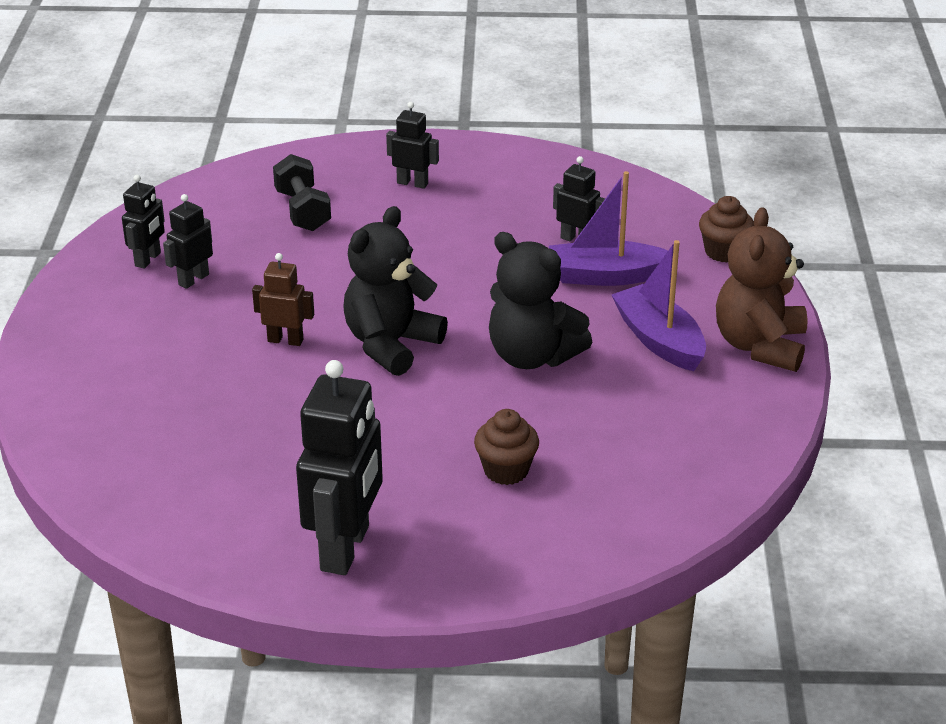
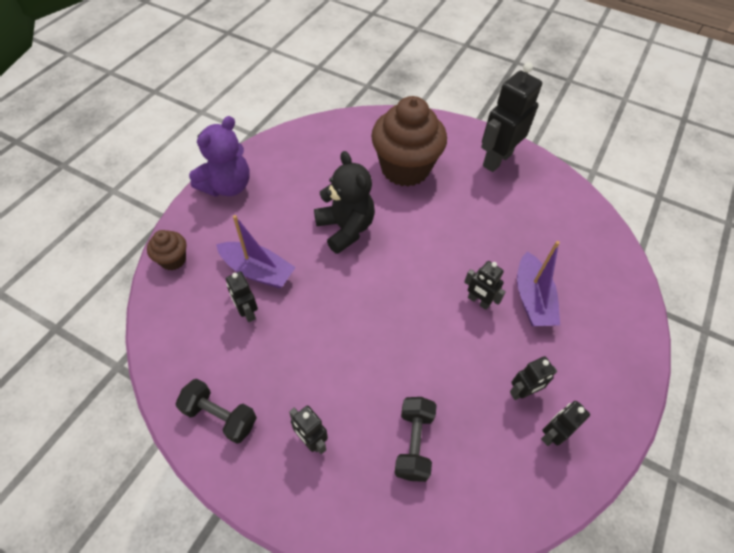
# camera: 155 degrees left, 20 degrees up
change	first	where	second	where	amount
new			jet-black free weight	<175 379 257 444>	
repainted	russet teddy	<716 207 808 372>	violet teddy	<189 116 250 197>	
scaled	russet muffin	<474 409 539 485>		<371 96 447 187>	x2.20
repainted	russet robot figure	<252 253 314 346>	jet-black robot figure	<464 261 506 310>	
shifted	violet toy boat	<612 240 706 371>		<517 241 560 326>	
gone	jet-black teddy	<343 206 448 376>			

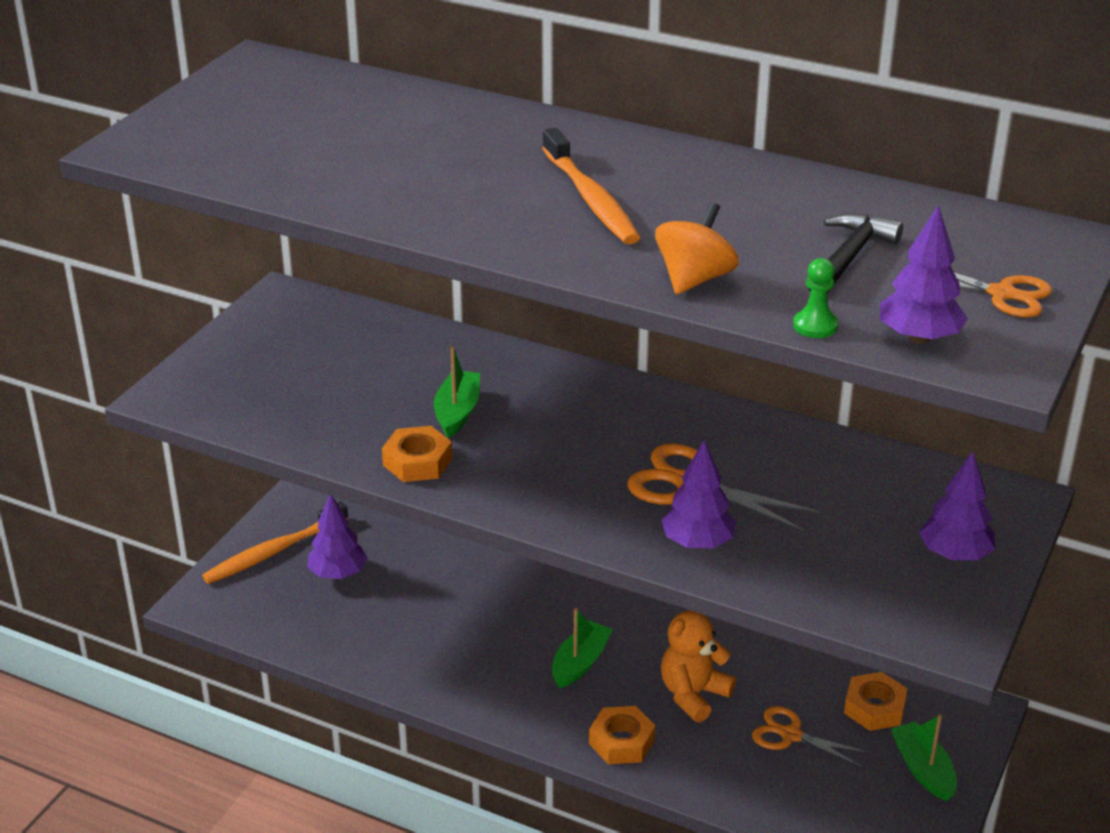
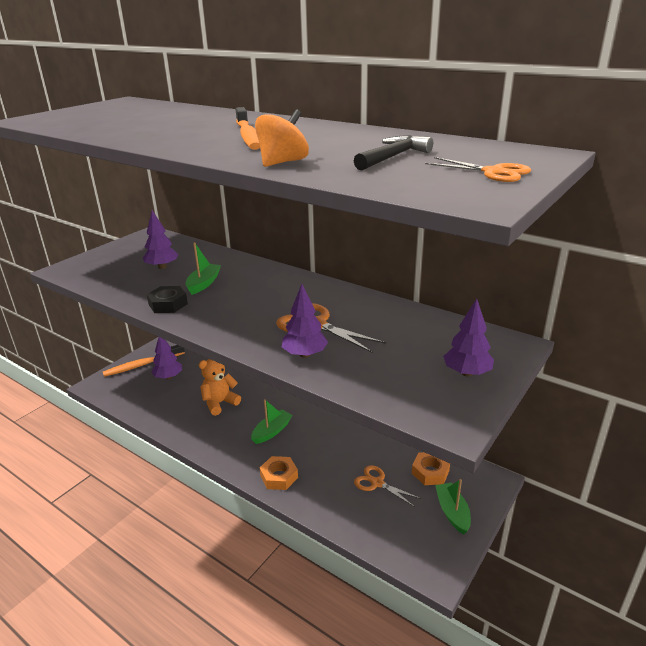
# camera: 10 degrees right, 5 degrees down
change	first	where	second	where	amount
shifted	violet tree	<880 205 968 344>		<143 210 178 269>	
repainted	orange-coloured hex nut	<382 426 452 482>	jet-black hex nut	<147 286 188 313>	
shifted	orange-coloured teddy	<661 611 736 723>		<199 359 241 416>	
gone	leaf-green chess pawn	<793 258 838 338>			

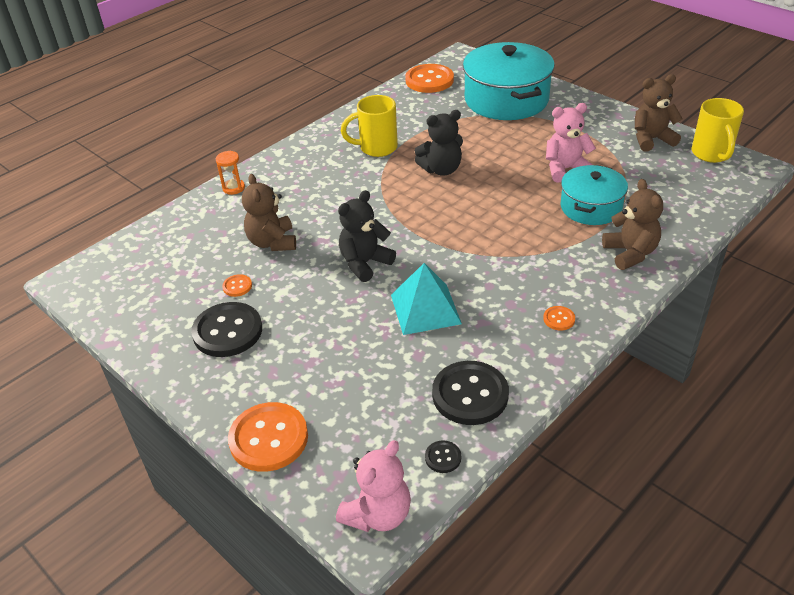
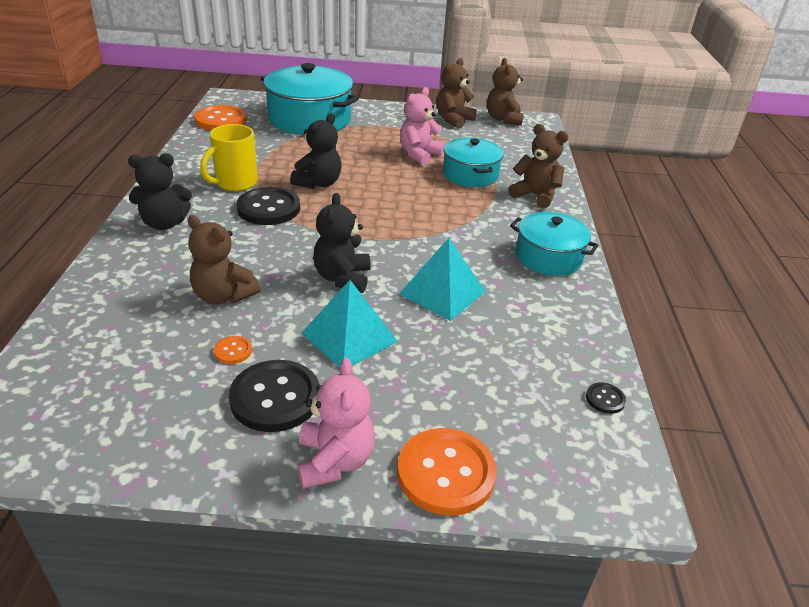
# camera: 45 degrees left, 5 degrees down
change	first	where	second	where	amount
new			jet-black teddy	<128 153 192 230>	
shifted	jet-black sewing button	<432 361 509 425>		<236 187 300 225>	
shifted	rosy teddy	<336 440 411 532>		<297 358 375 489>	
new			aqua pyramid	<302 280 398 368>	
swapped	bright yellow tea mug	<692 98 744 163>	russet teddy	<487 58 524 126>	
swapped	orange-coloured sewing button	<543 306 575 331>	aqua cooking pot	<510 212 599 276>	
gone	orange-coloured sand timer	<216 151 245 195>			

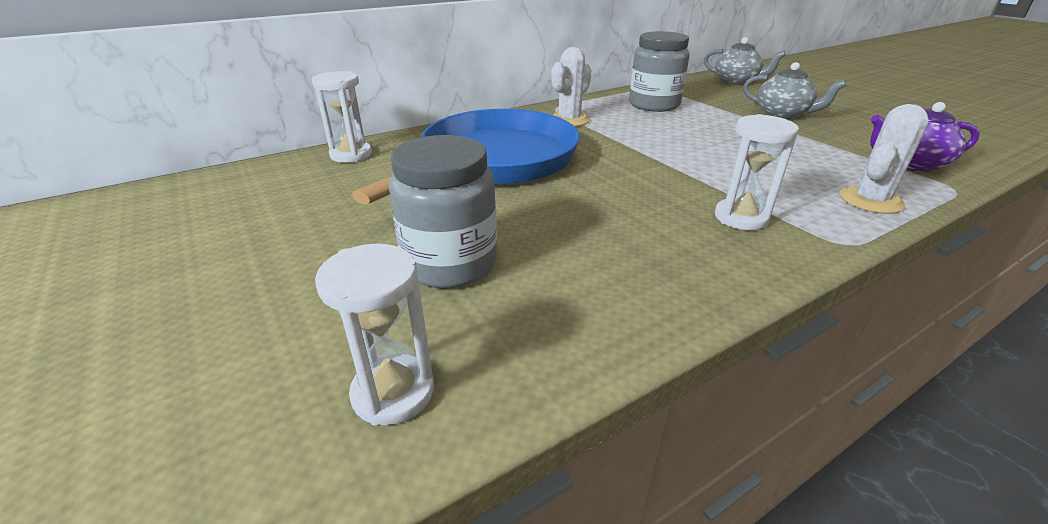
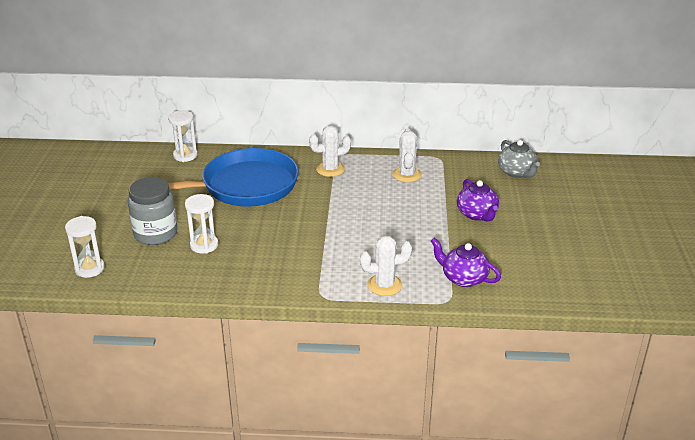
# camera: 35 degrees right, 0 degrees up
change	first	where	second	where	amount
shifted	snow-white sand timer	<715 114 799 230>		<185 194 218 253>	
swapped	gray jam jar	<629 31 690 112>	snow-white saguaro cactus	<392 129 422 182>	
repainted	gray teapot	<743 62 846 119>	violet teapot	<457 179 499 221>	

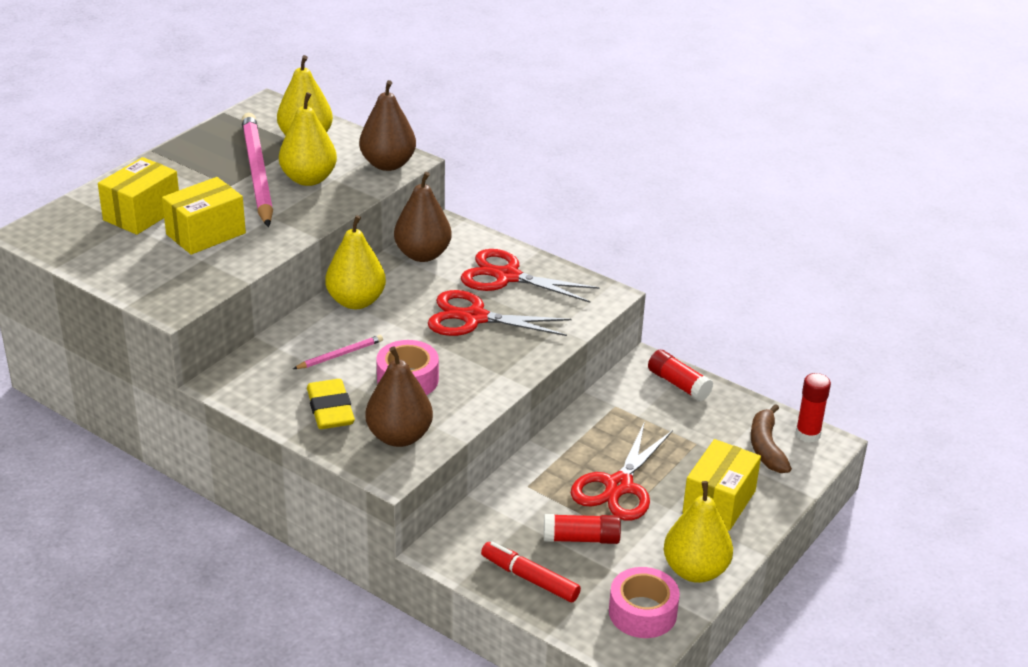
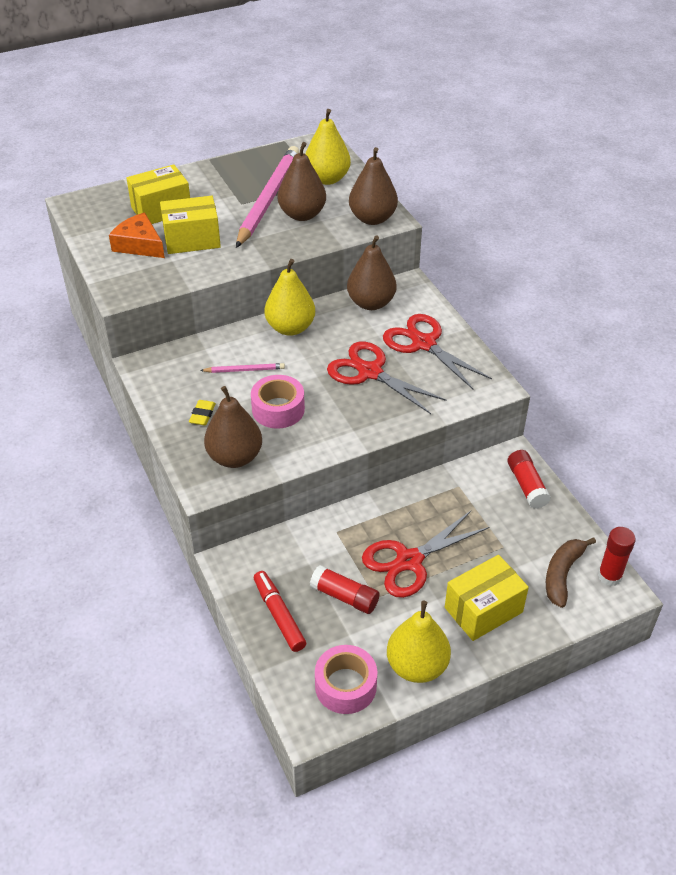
# camera: 30 degrees right, 10 degrees up
change	first	where	second	where	amount
new			orange-coloured cheese wedge	<109 213 165 258>	
scaled	bright yellow pencil eraser	<307 379 355 429>		<189 400 216 425>	x0.56
repainted	bright yellow toy pear	<279 92 337 186>	russet toy pear	<278 142 326 221>	

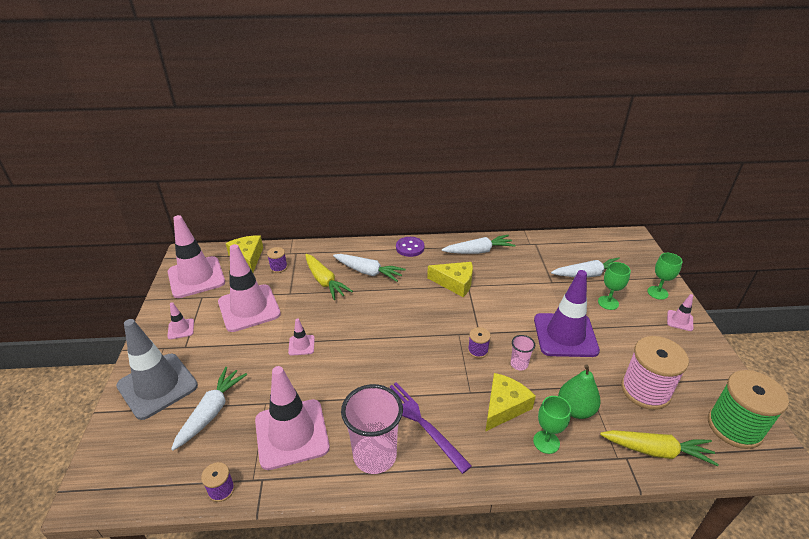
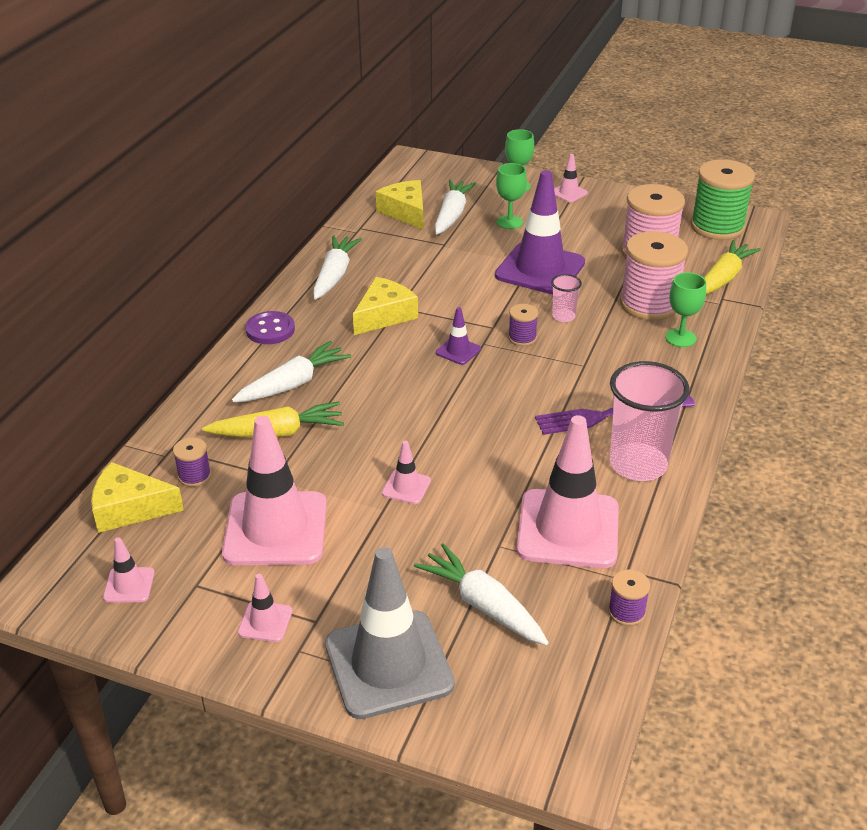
# camera: 65 degrees left, 0 degrees up
change	first	where	second	where	amount
scaled	rosy safety cone	<168 215 225 298>		<103 537 154 603>	x0.44
shifted	bright yellow cheese wedge	<485 373 536 432>		<376 180 423 230>	
new			violet safety cone	<436 307 481 365>	
swapped	leaf-green toy pear	<558 364 601 419>	rosy spool	<620 231 688 320>	

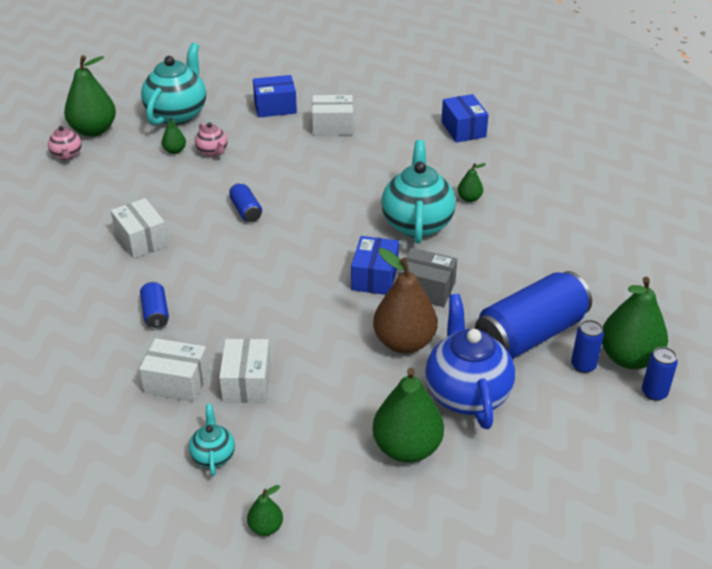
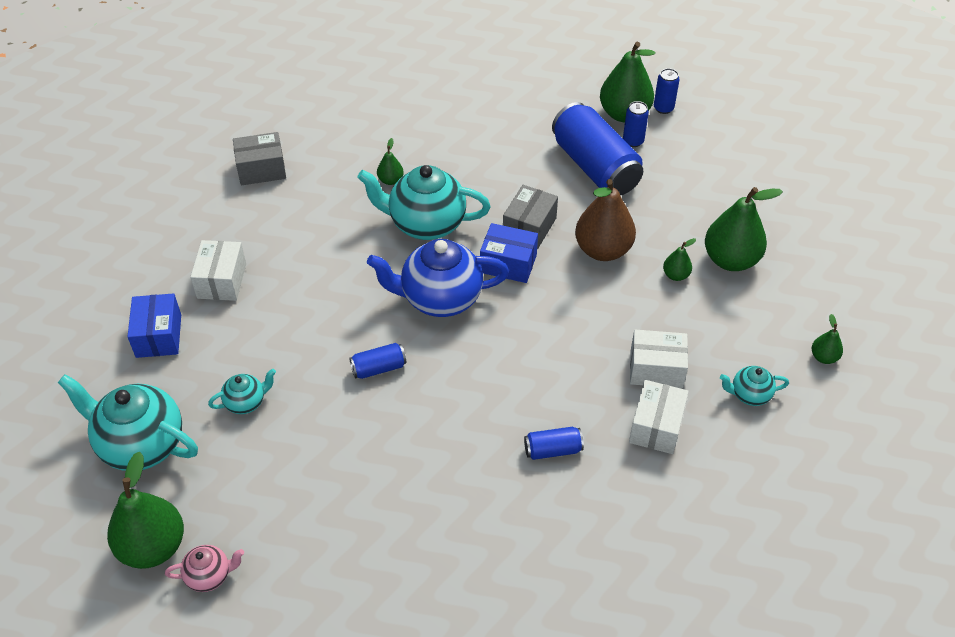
# camera: 85 degrees left, 10 degrees up
change	first	where	second	where	amount
repainted	rosy teapot	<195 122 228 157>	aqua teapot	<208 369 276 414>	
repainted	cobalt parcel	<441 94 489 143>	gray parcel	<233 132 286 186>	
shifted	cobalt teapot	<425 294 515 429>		<367 239 509 317>	
shifted	leaf-green toy pear	<162 117 186 154>		<663 238 696 281>	
gone	snow-white parcel	<111 198 168 258>			

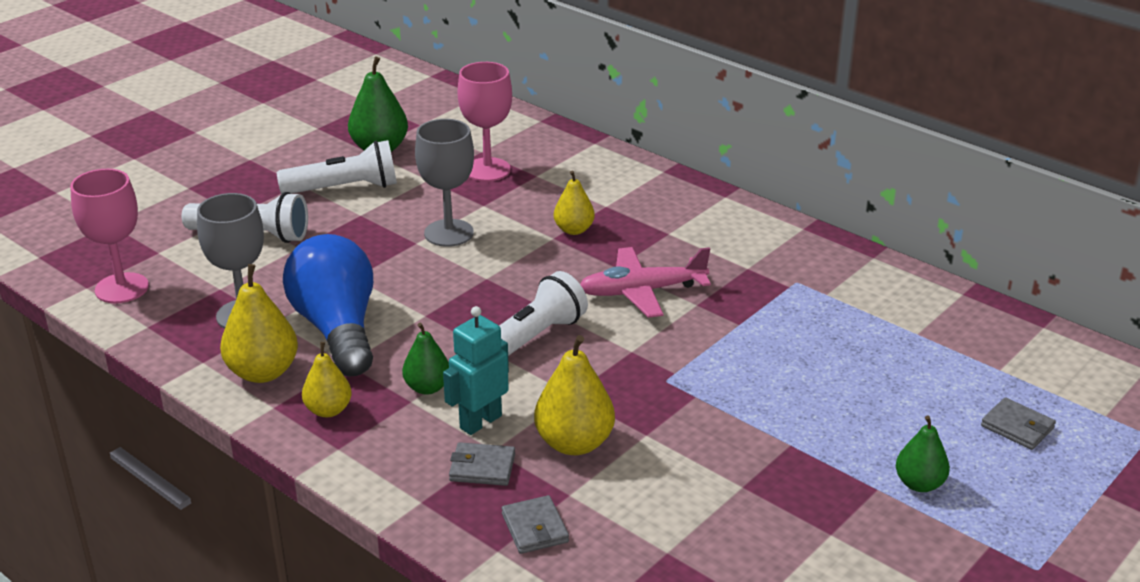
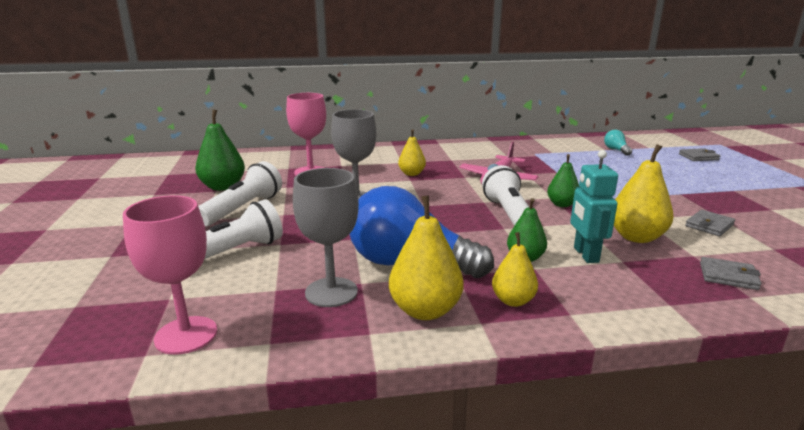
# camera: 50 degrees left, 10 degrees down
change	first	where	second	where	amount
shifted	leaf-green toy pear	<896 415 950 492>		<547 154 579 207>	
new			aqua lightbulb	<604 130 632 156>	
shifted	gray billfold	<449 442 515 486>		<685 210 735 236>	

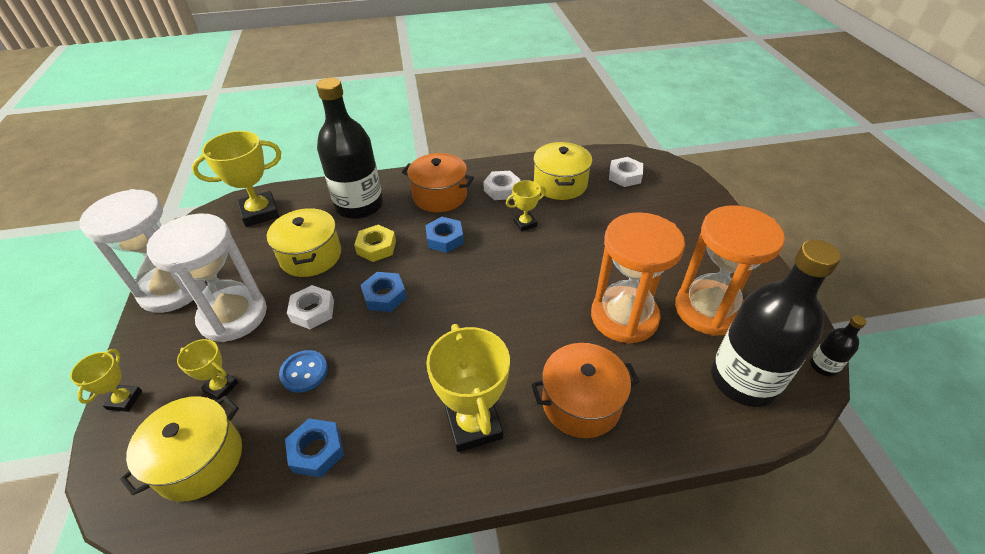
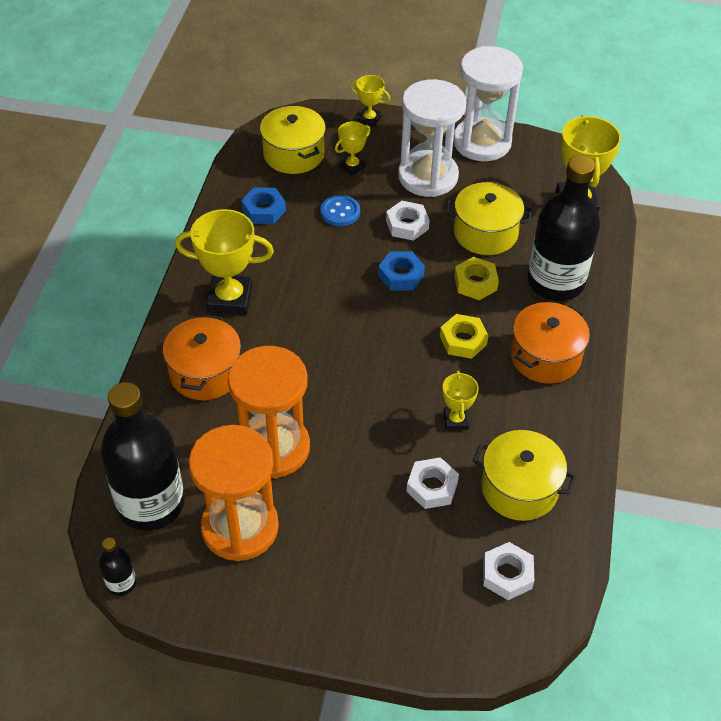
# camera: 110 degrees right, 5 degrees up
change	first	where	second	where	amount
shifted	snow-white hex nut	<483 171 521 200>		<407 457 459 509>	
repainted	cobalt hex nut	<425 217 464 253>	bright yellow hex nut	<440 314 488 359>	

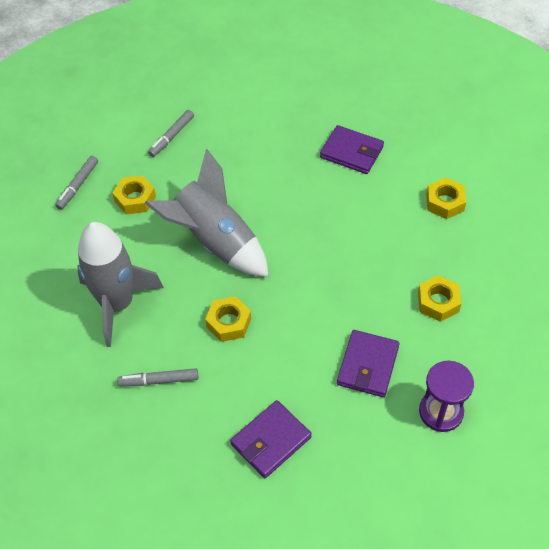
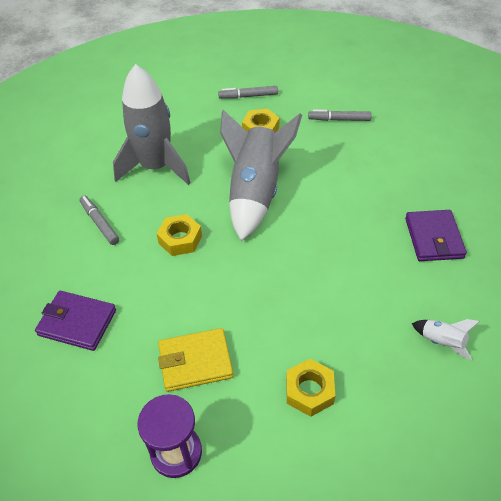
# camera: 60 degrees right, 5 degrees down
change	first	where	second	where	amount
repainted	violet billfold	<337 330 400 397>	bright yellow billfold	<158 328 233 392>	
swapped	bright yellow hex nut	<426 177 466 219>	snow-white rocket	<412 319 480 360>	

